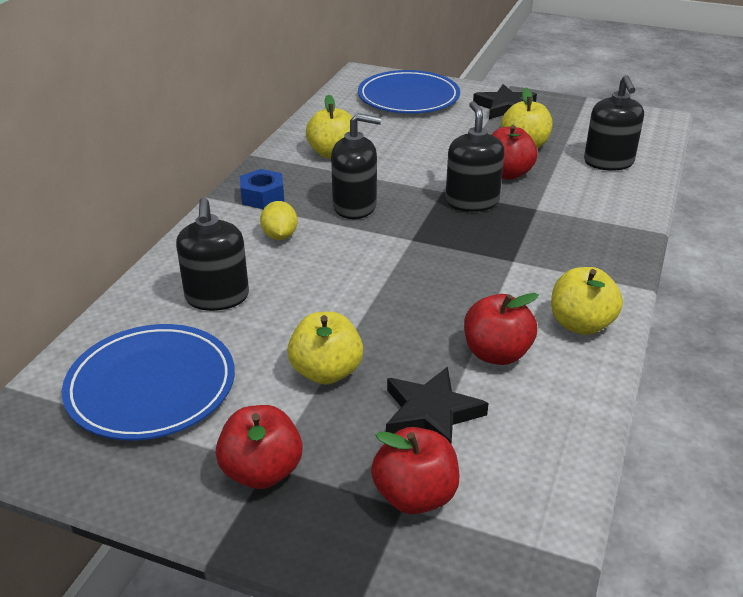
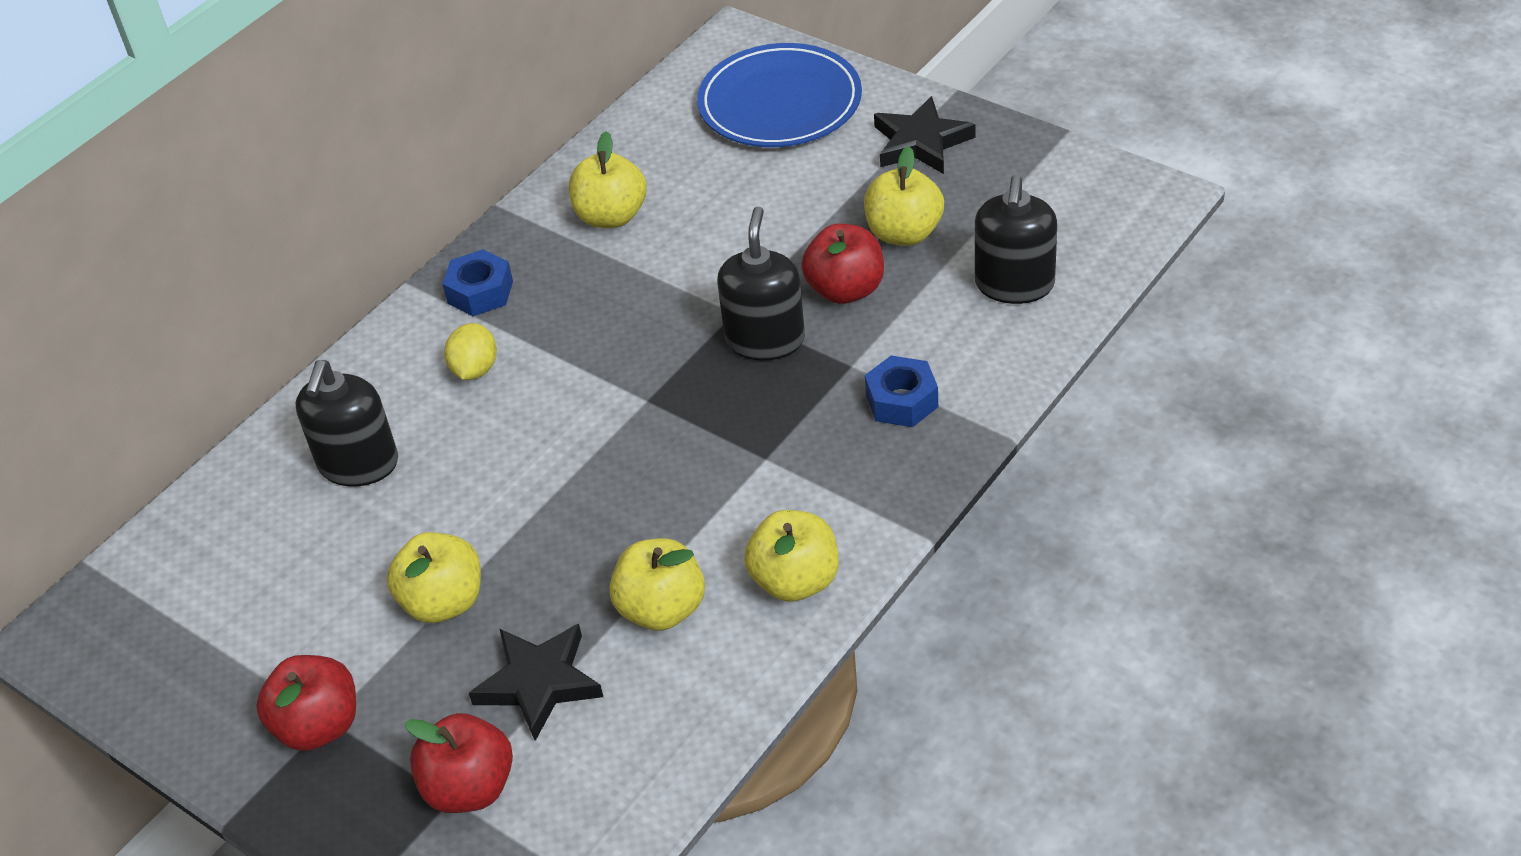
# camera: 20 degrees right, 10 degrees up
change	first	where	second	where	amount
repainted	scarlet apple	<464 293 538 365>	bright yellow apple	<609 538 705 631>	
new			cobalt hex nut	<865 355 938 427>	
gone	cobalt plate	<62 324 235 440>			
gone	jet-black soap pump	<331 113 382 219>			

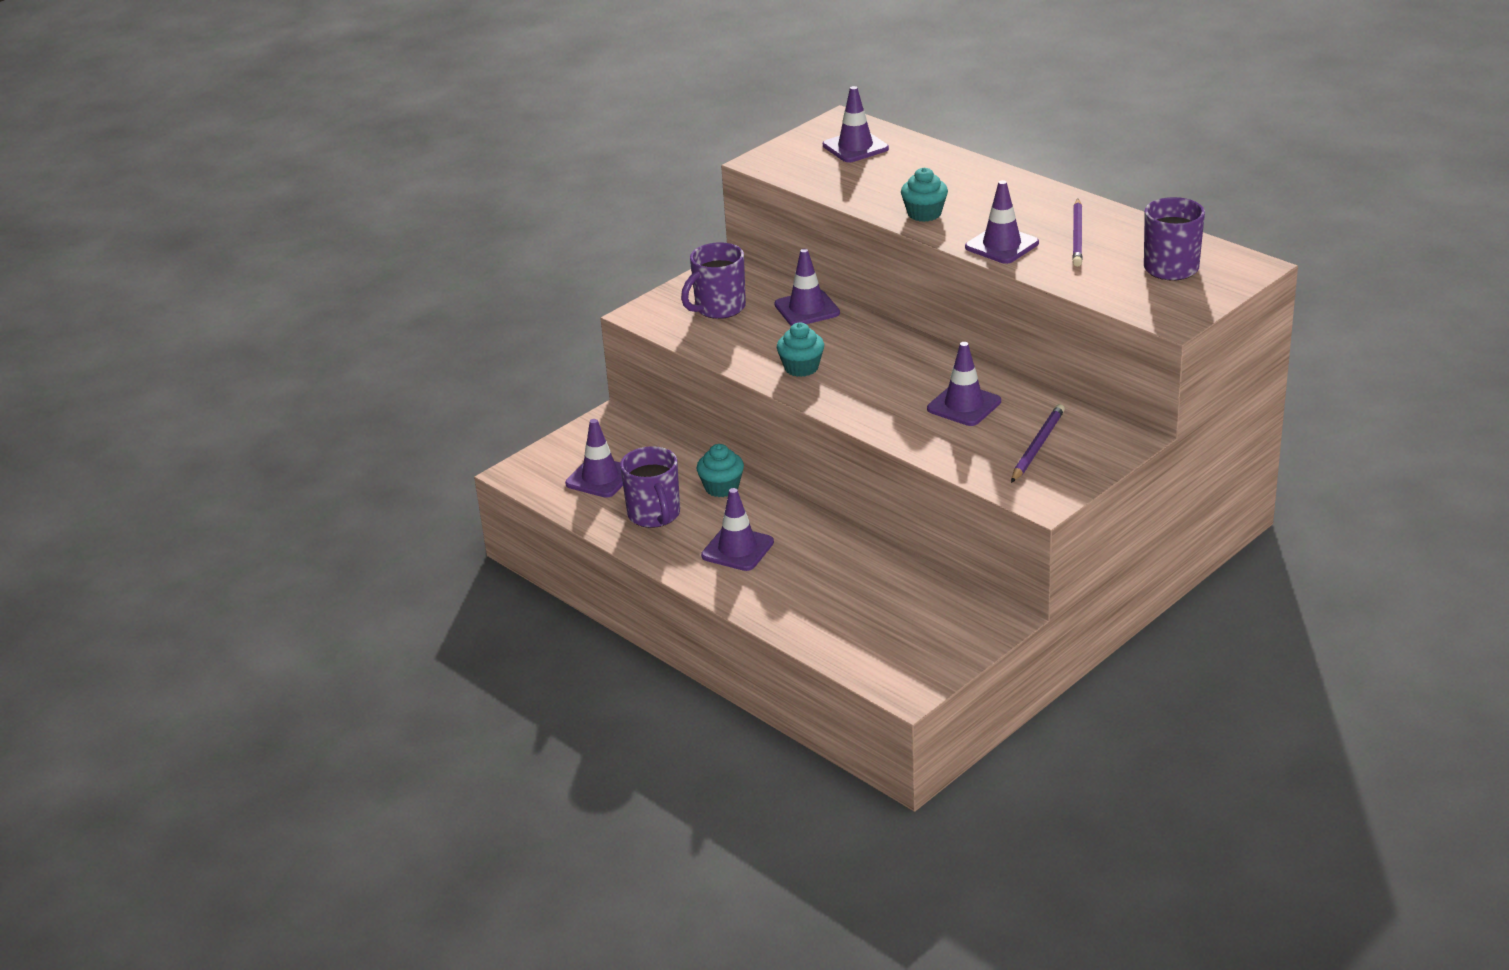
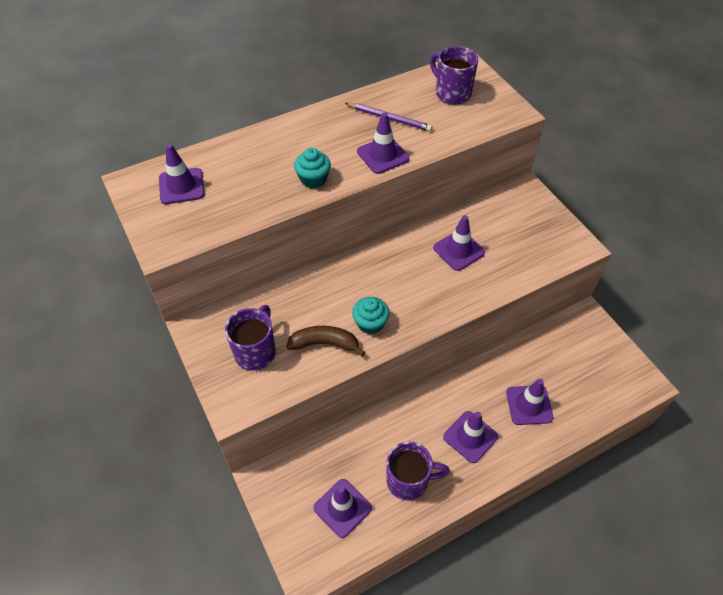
# camera: 75 degrees left, 20 degrees up
change	first	where	second	where	amount
rotated	violet tea mug	<681 242 746 319>		<225 305 276 371>	135 degrees counterclockwise
new			russet banana fruit	<287 326 365 356>	
shifted	violet safety cone	<774 249 840 326>		<506 379 553 425>	
gone	aqua muffin	<696 444 744 497>			
gone	violet wooden pencil	<1011 404 1065 483>			

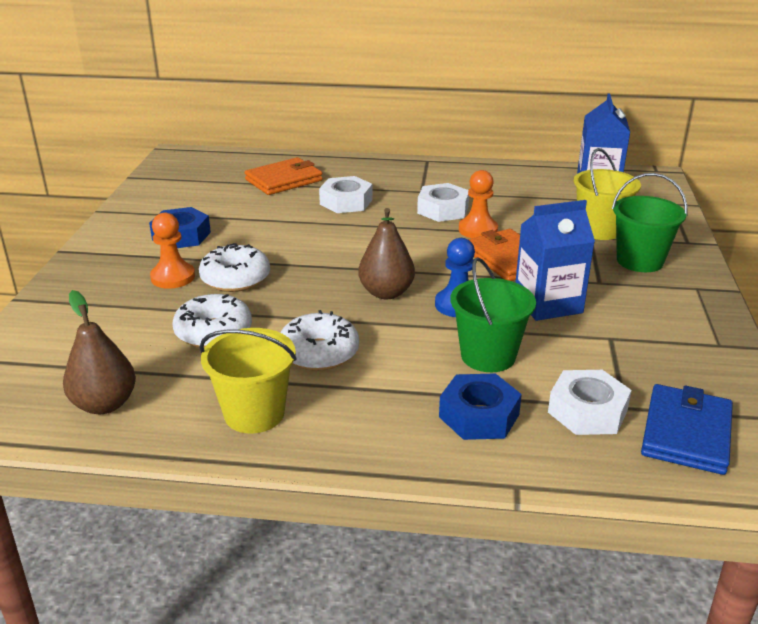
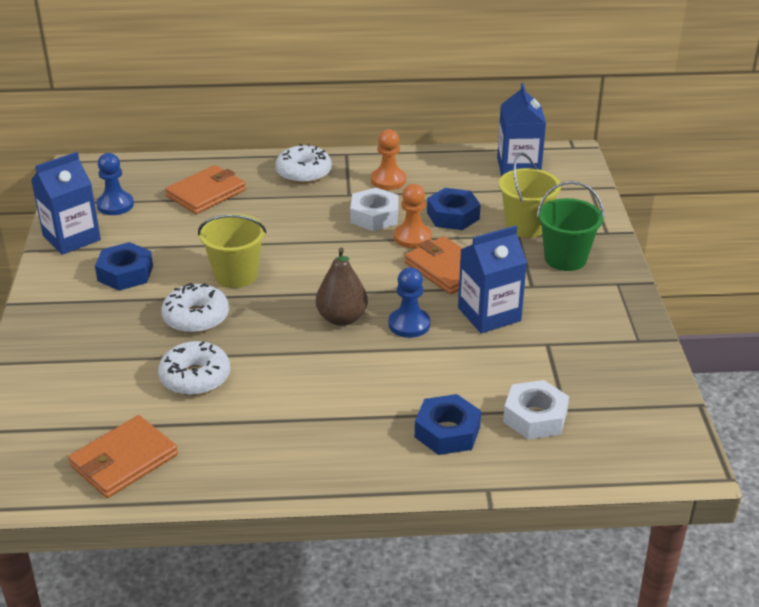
# camera: 10 degrees left, 5 degrees up
change	first	where	second	where	amount
new			cobalt carton	<31 152 101 255>	
swapped	russet toy pear	<63 290 136 414>	orange-coloured billfold	<68 415 178 498>	
new			cobalt chess pawn	<96 153 134 215>	
shifted	bright yellow pail	<200 328 297 433>		<198 214 267 288>	
shifted	snow-white glazed donut	<281 310 359 371>		<275 144 332 184>	
shifted	orange-coloured chess pawn	<150 213 195 289>		<371 129 406 190>	
new			cobalt hex nut	<427 188 481 230>	
gone	snow-white hex nut	<319 176 372 213>			
gone	leaf-green pail	<451 257 536 372>			
gone	cobalt billfold	<641 384 733 475>			

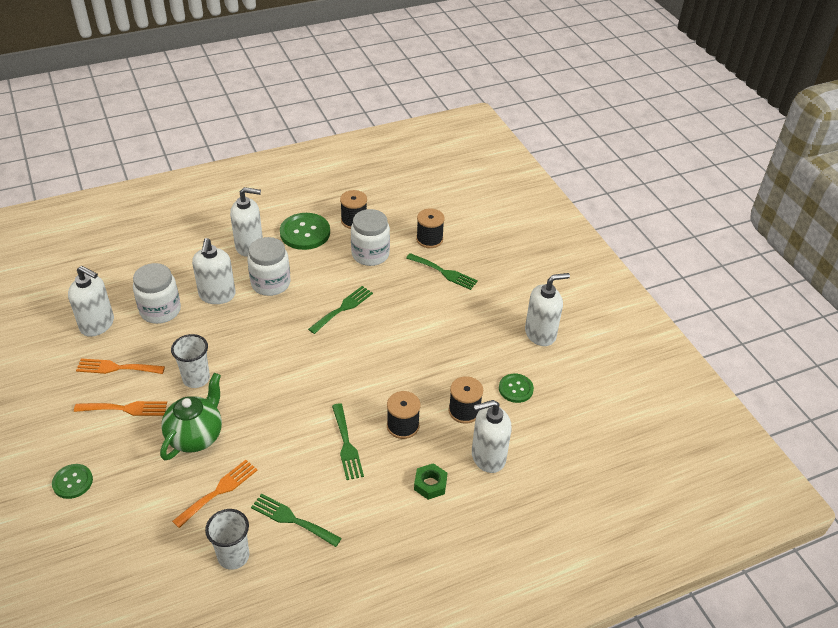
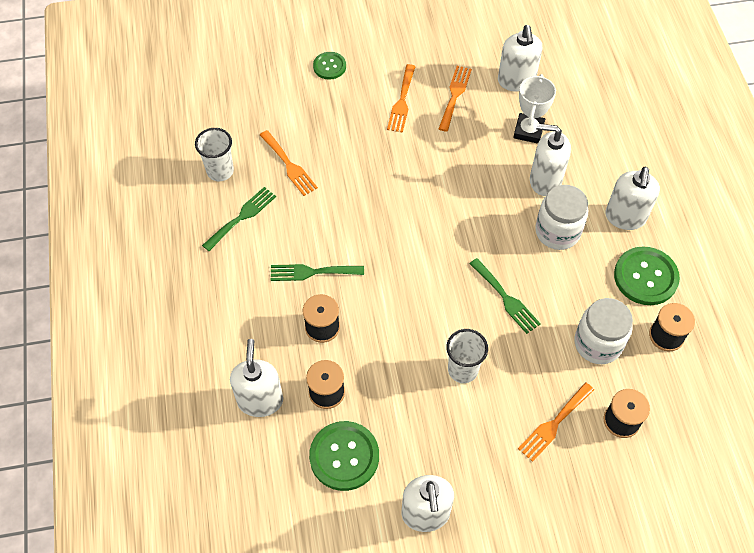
# camera: 105 degrees right, 15 degrees up
change	first	where	second	where	amount
scaled	leaf-green sewing button	<499 374 534 403>		<309 421 379 491>	x1.69
shifted	snow-white beaker	<171 334 210 388>		<446 329 488 383>	
rotated	snow-white soap pump	<68 266 114 337>		<498 25 542 92>	45 degrees counterclockwise
swapped	snow-white jam jar	<133 263 181 324>	snow-white prize cup	<513 74 556 144>	
repainted	leaf-green table fork	<406 253 478 290>	orange-coloured table fork	<518 383 594 462>	
gone	leaf-green teapot	<160 373 222 460>			
gone	leaf-green hex nut	<414 463 447 500>			

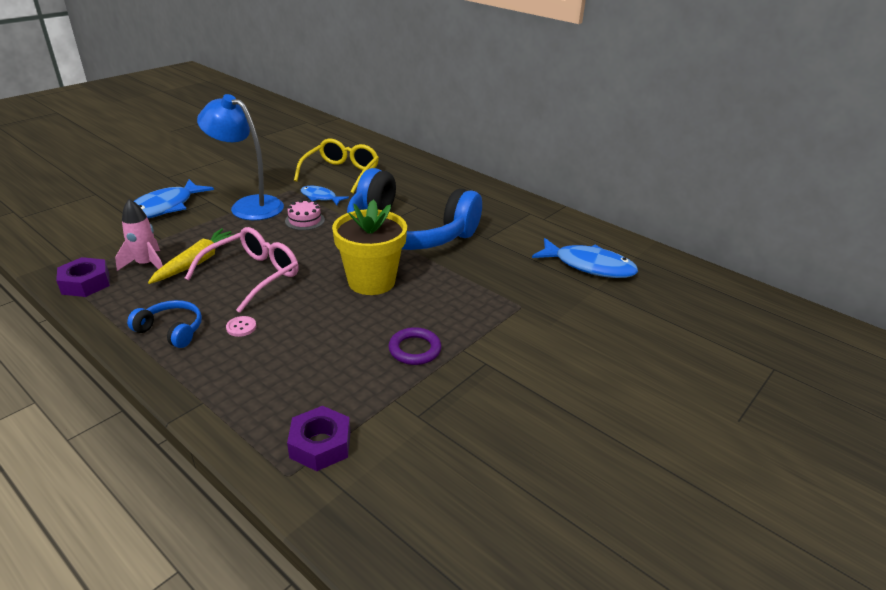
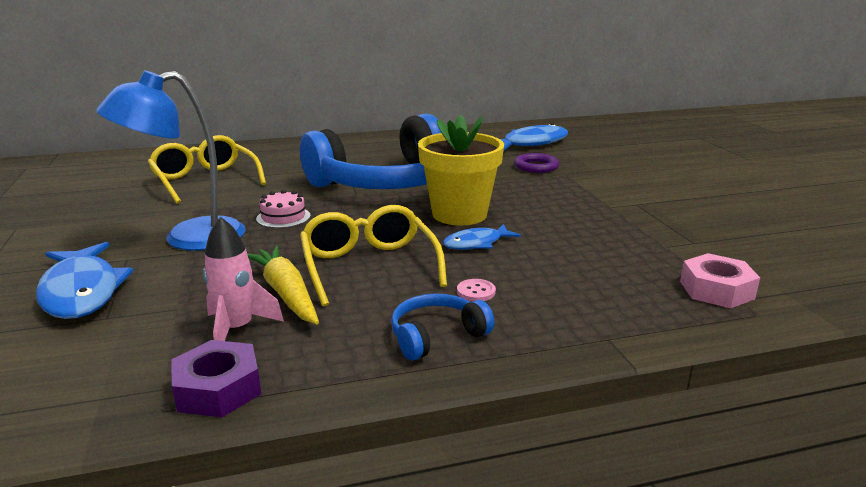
# camera: 55 degrees left, 10 degrees down
change	first	where	second	where	amount
repainted	rosy eyeglasses	<185 227 299 313>	bright yellow eyeglasses	<300 205 447 306>	
shifted	cobalt fish figure	<301 186 349 205>		<443 224 521 250>	
shifted	violet ring	<389 327 442 365>		<514 153 559 173>	
repainted	violet hex nut	<287 406 350 471>	rosy hex nut	<680 253 760 308>	

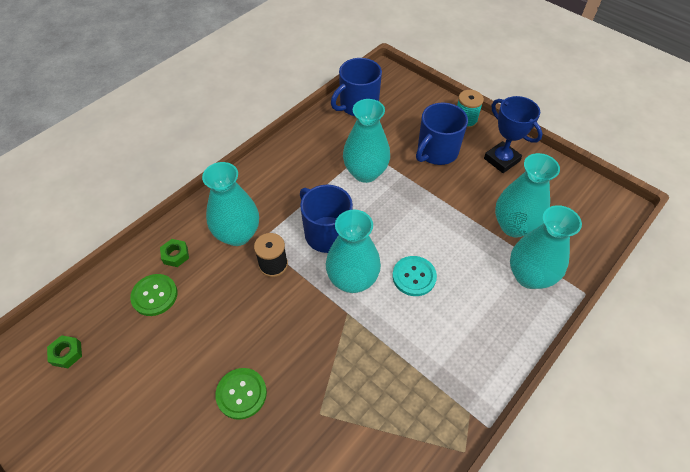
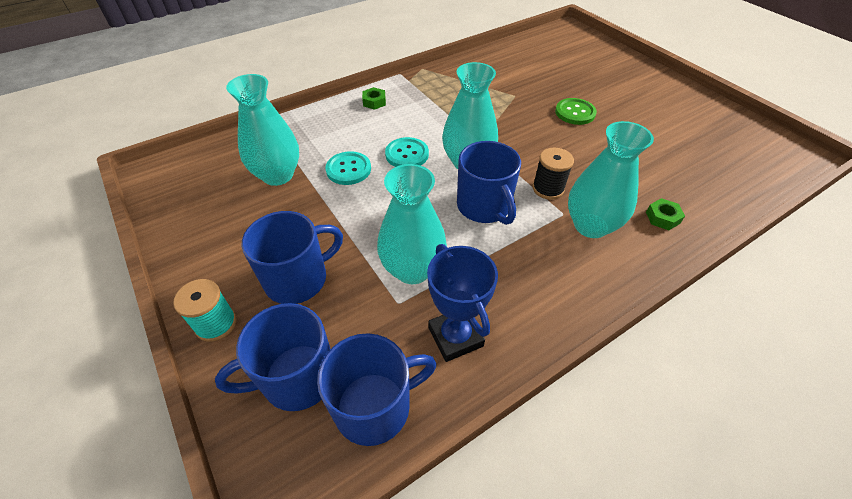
# camera: 165 degrees left, 5 degrees down
change	first	where	second	where	amount
new			cobalt tea mug	<215 303 330 411>	
new			aqua sewing button	<325 151 371 185>	
shifted	leaf-green hex nut	<47 335 82 368>		<362 87 386 110>	
shifted	cobalt prize cup	<484 96 543 173>		<427 244 498 362>	
gone	leaf-green sewing button	<130 274 177 316>			
gone	aqua vase	<510 205 582 289>			

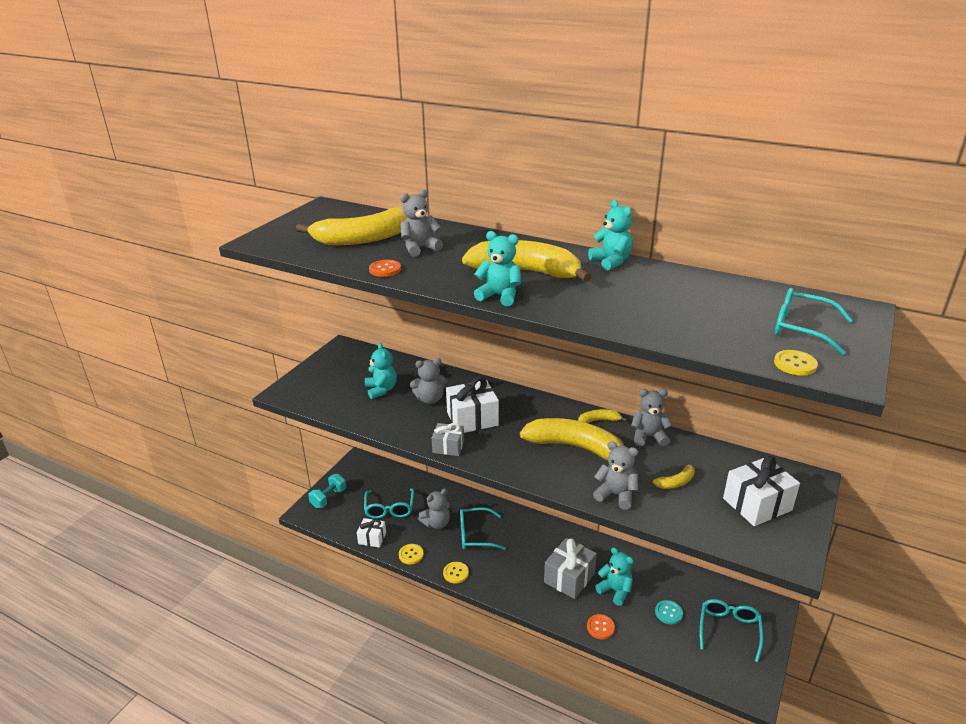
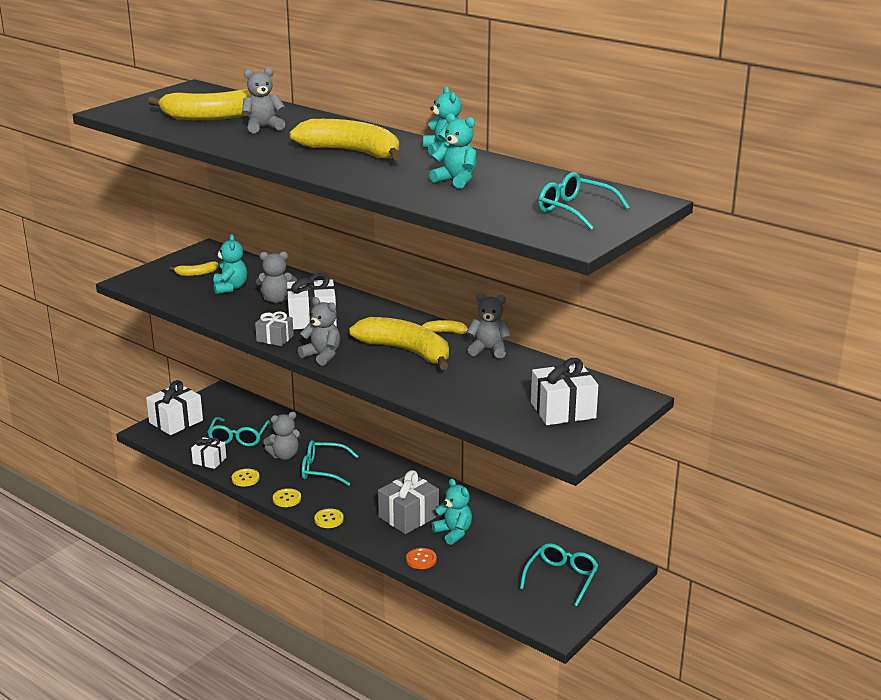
# camera: 10 degrees right, 5 degrees down
change	first	where	second	where	amount
swapped	aqua free weight	<308 474 346 508>	snow-white gift	<146 380 203 435>	
shifted	bright yellow banana fruit	<647 465 695 489>		<169 262 218 276>	
shifted	gray teddy	<593 441 638 510>		<298 297 340 366>	
shifted	bright yellow sewing button	<774 350 818 376>		<314 509 344 528>	
shifted	aqua teddy	<474 231 521 306>		<429 113 476 189>	
gone	orange-coloured sewing button	<369 260 401 277>			
gone	aqua sewing button	<655 600 683 624>			

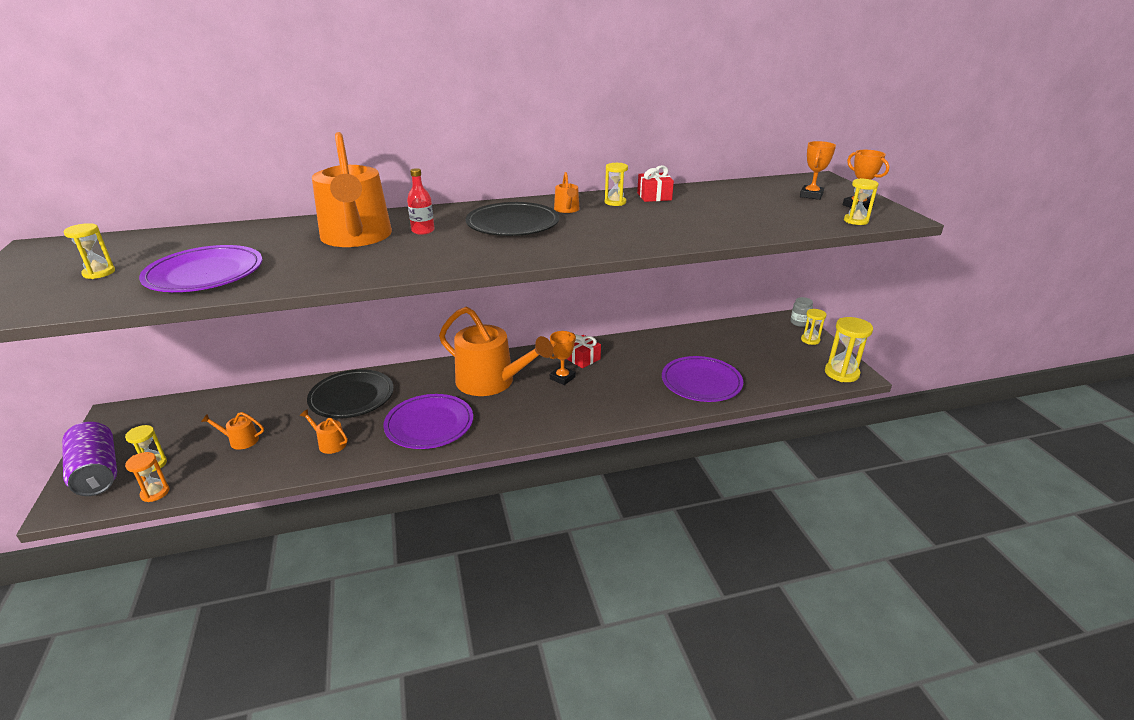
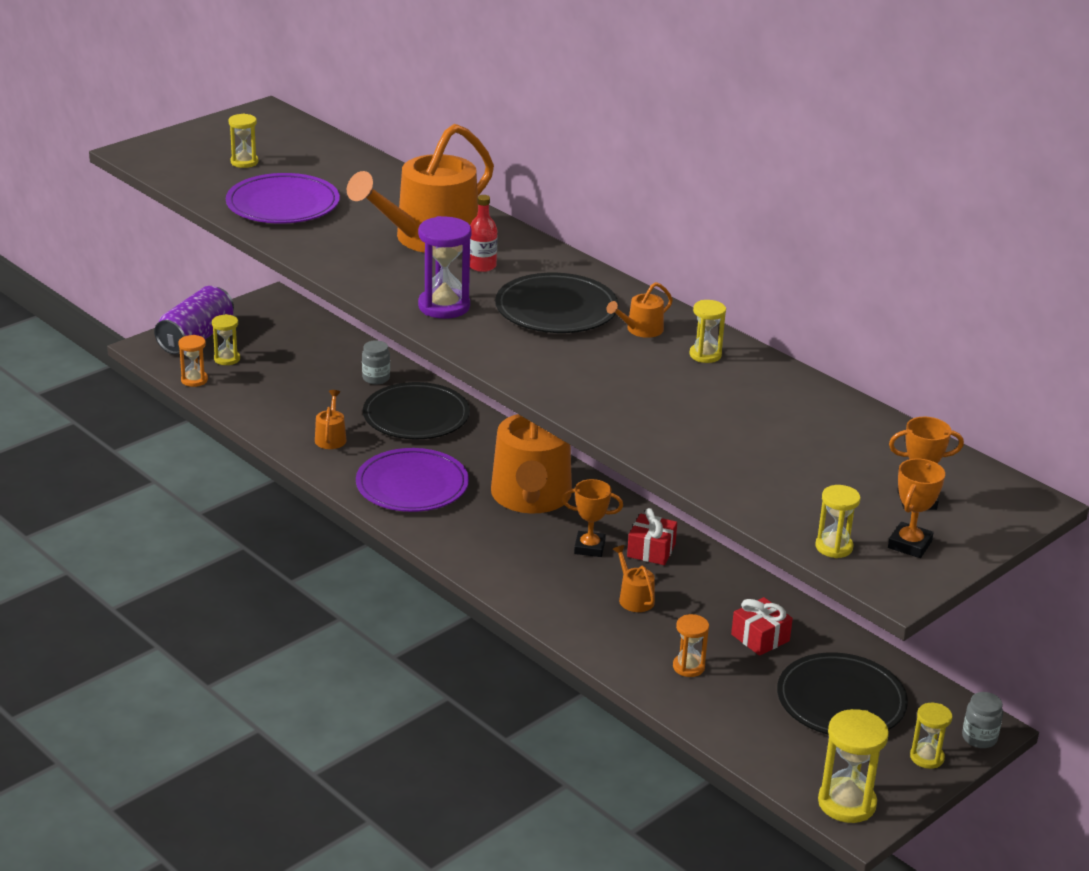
# camera: 60 degrees right, 0 degrees up
change	first	where	second	where	amount
new			gray jam jar	<362 340 390 384>	
new			violet sand timer	<418 216 472 319>	
shifted	orange-coloured watering pot	<201 412 264 450>		<613 545 655 612>	
swapped	violet plate	<662 356 743 402>	orange-coloured sand timer	<673 614 709 677>	
shifted	scarlet gift	<637 165 674 202>		<731 597 793 656>	
new			jet-black plate	<777 652 908 735>	

